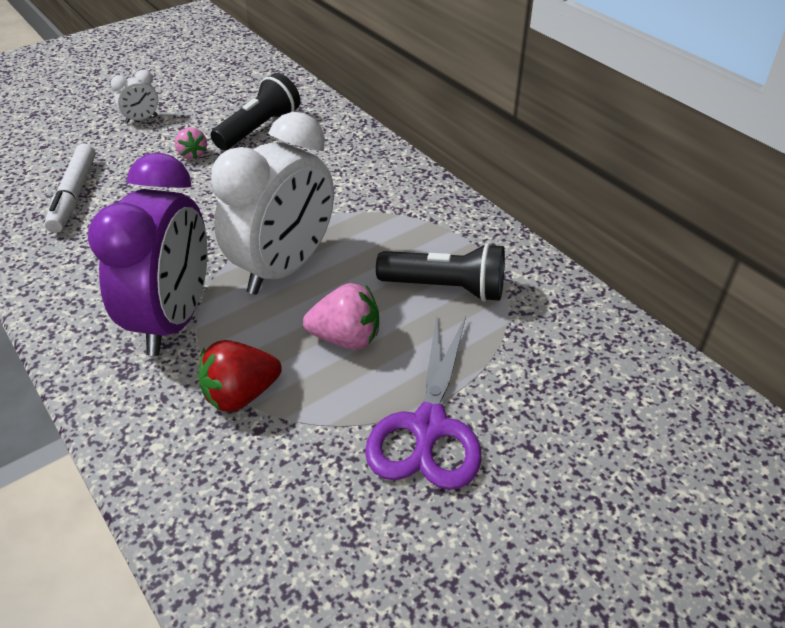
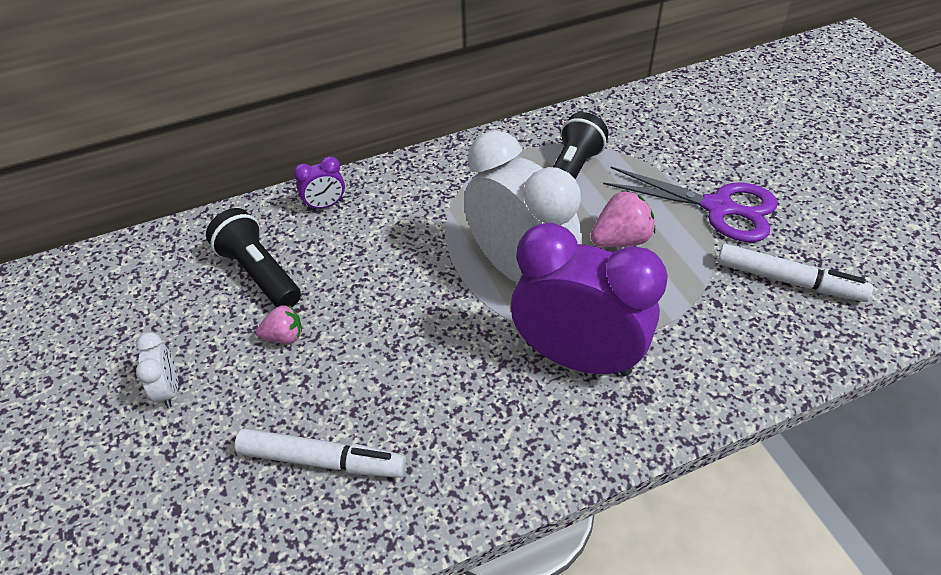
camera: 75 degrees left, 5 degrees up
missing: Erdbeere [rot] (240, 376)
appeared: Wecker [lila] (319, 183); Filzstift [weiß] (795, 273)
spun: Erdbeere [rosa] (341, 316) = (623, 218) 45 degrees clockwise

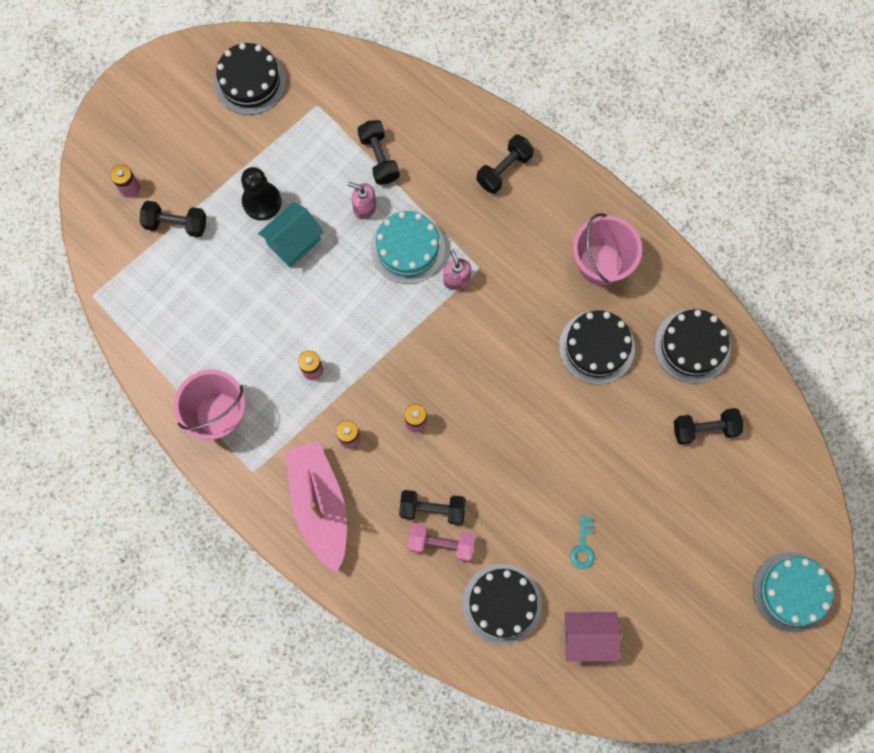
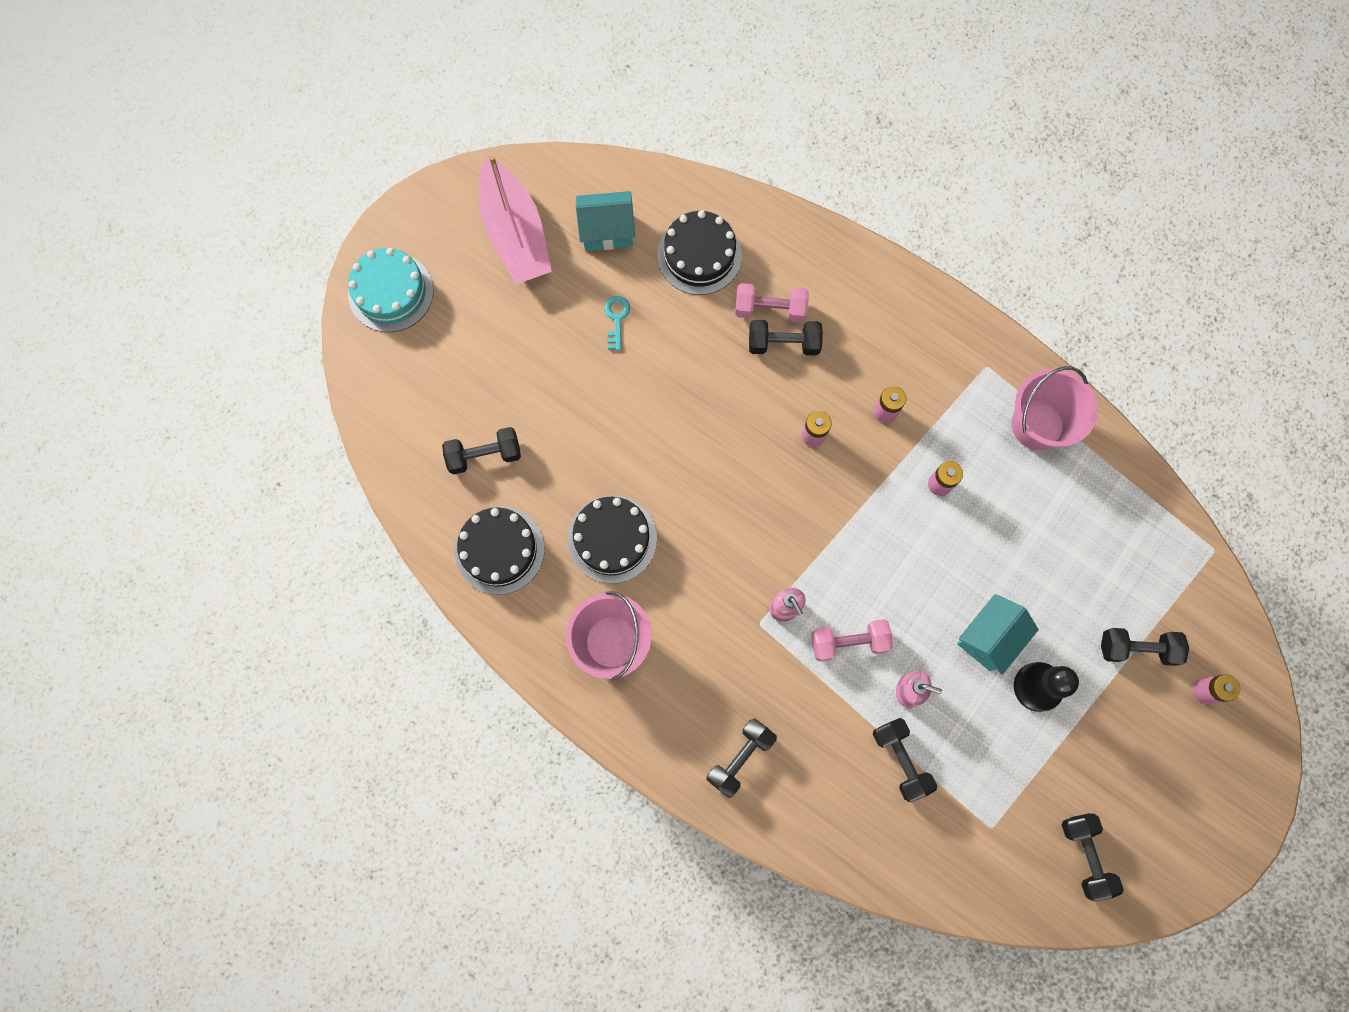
camera: 175 degrees right, 0 degrees up
relocated: Boot [rosa] (316, 507) to (515, 219)
exchanged: Kuchen [türkis] (408, 247) to Hantel [rosa] (852, 640); Kuchen [schwarz] (250, 79) to Hantel [schwarz] (1093, 857)
colour: Haus [rosa] (592, 637) to Haus [türkis] (605, 221)

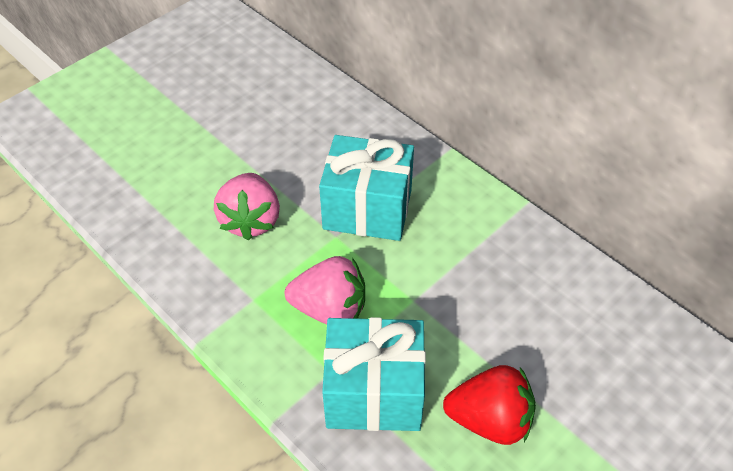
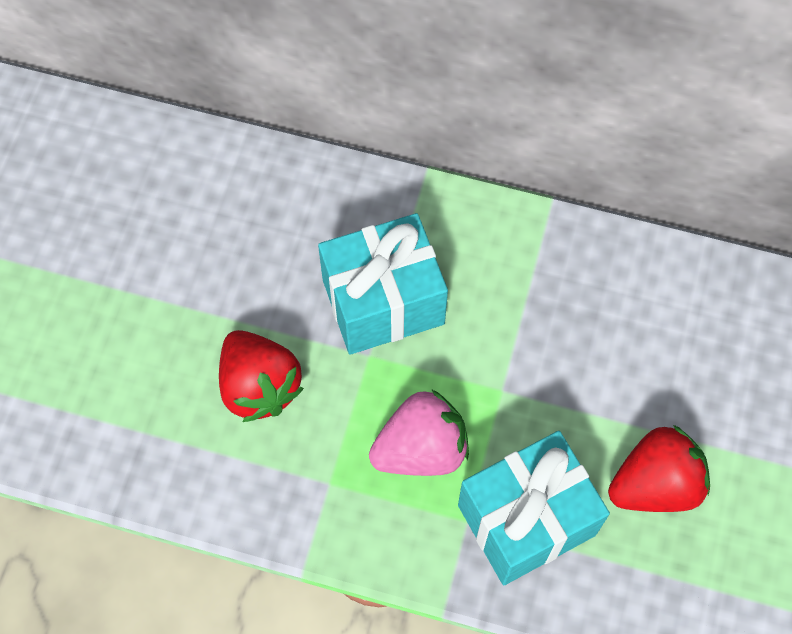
camera: 30 degrees left, 15 degrees up
colour: Erdbeere [rosa] (247, 207) to Erdbeere [rot] (261, 376)

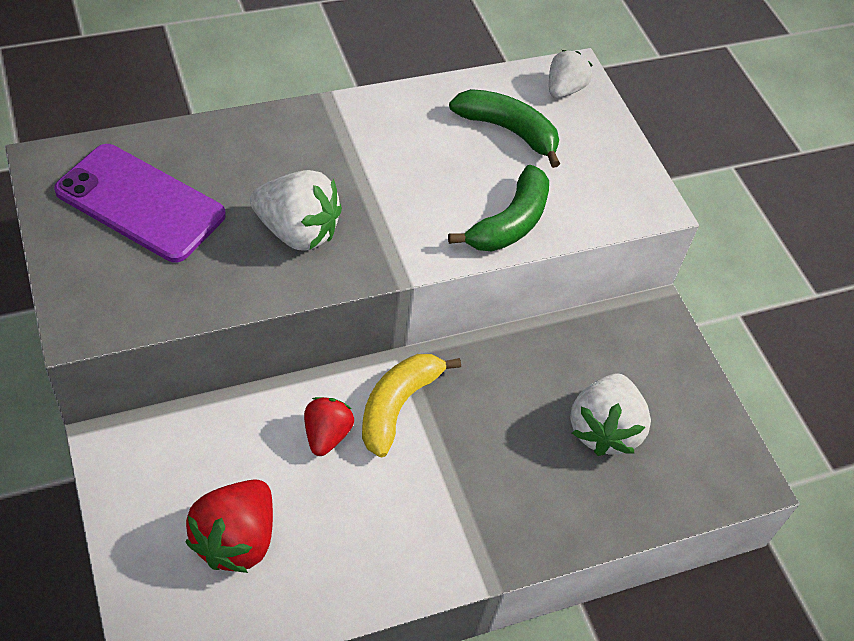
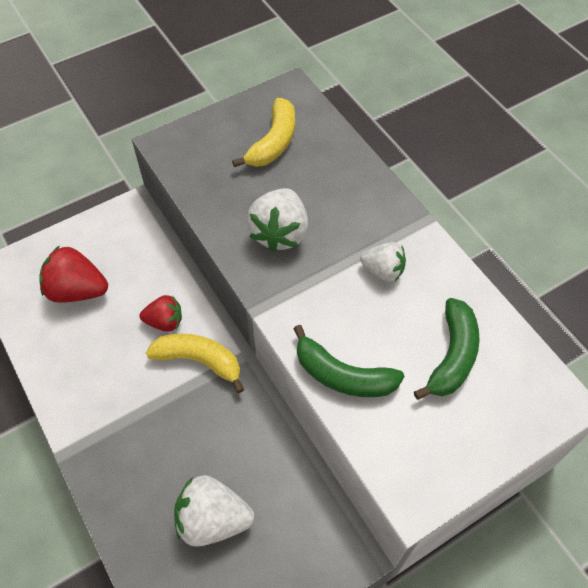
camera: 85 degrees right, 5 degrees up
relocated: Erdbeere [weiß] (571, 74) to (383, 262)
exchanged: Handy [lila] (140, 203) to Banane [gelb] (263, 132)

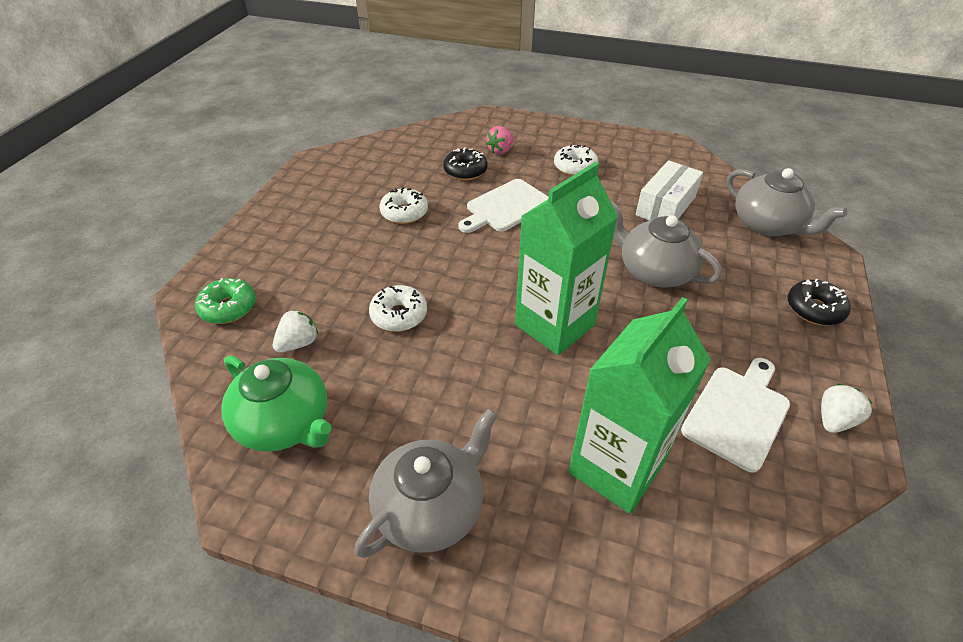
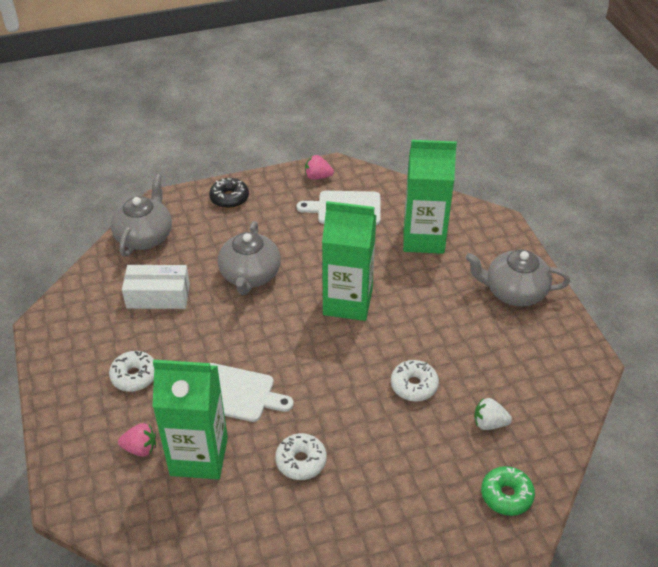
camera: 125 degrees left, 0 degrees up
missing: Teekanne [grün] (276, 403)
exchanged: Donut [schwarz] (465, 163) to Getränkekarton [grün] (190, 419)
colour: Erdbeere [weiß] (847, 408) to Erdbeere [rosa] (319, 167)

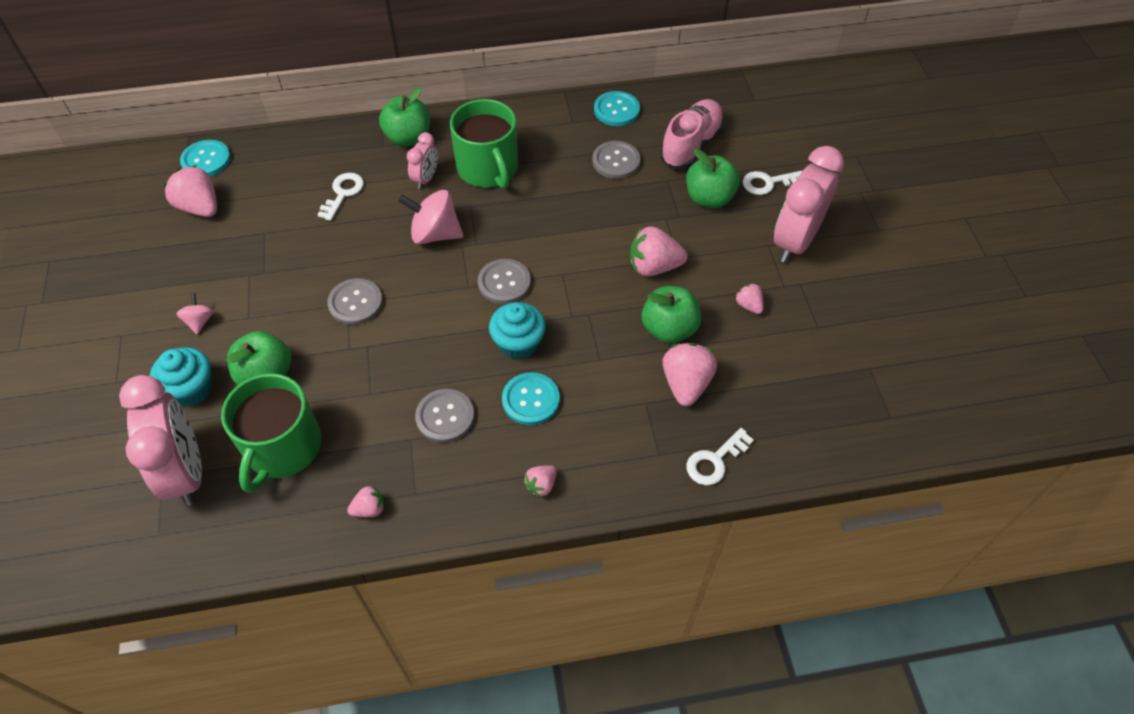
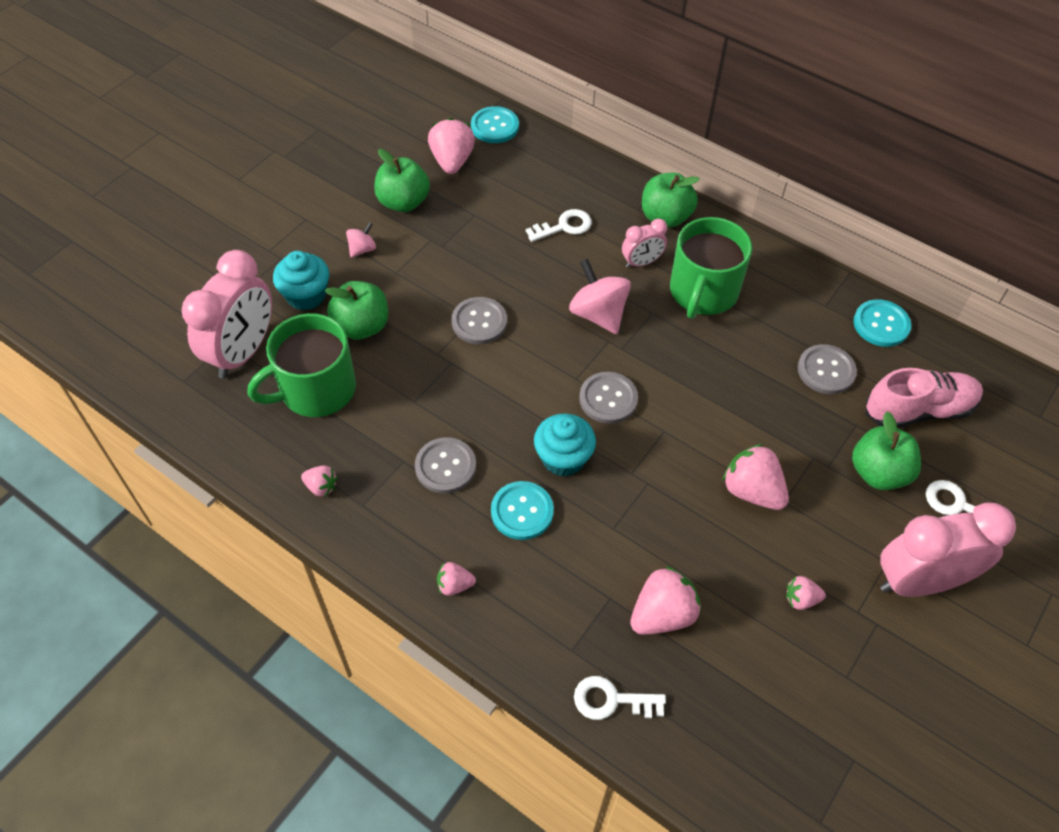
camera: 45 degrees right, 0 degrees up
relocated: Apfel [grün] (672, 314) to (402, 180)
spun: Erdbeere [rosa] (749, 298) = (806, 593) 105 degrees counterclockwise

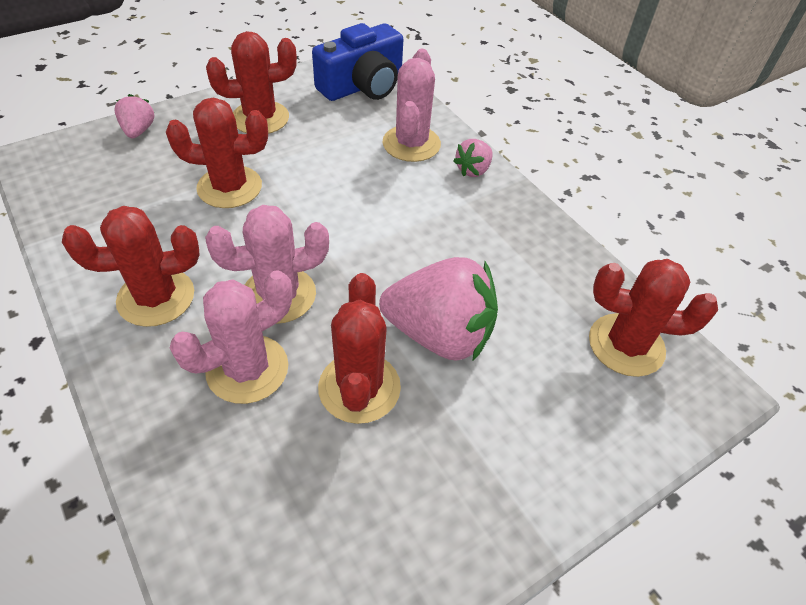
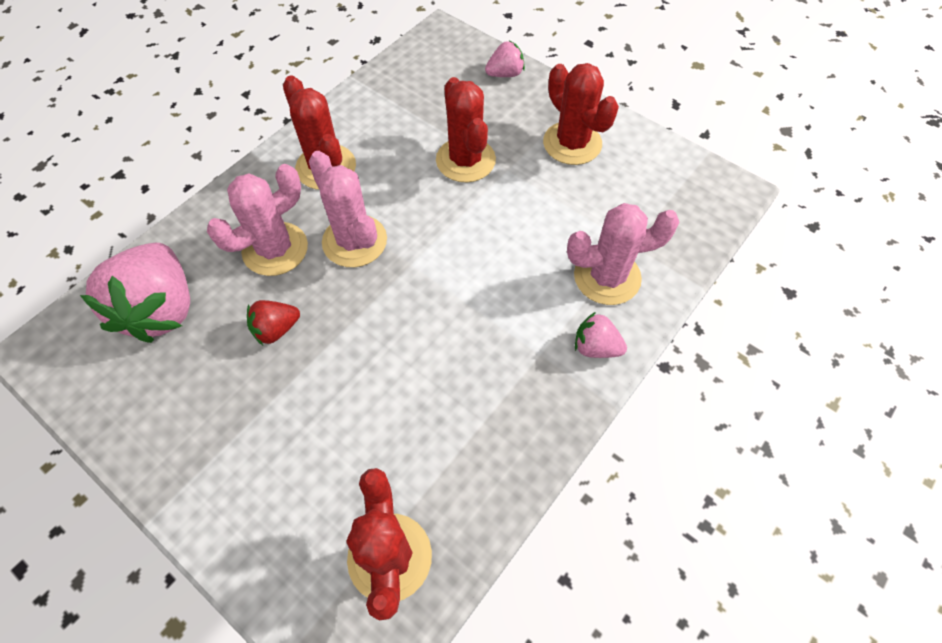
camera: 75 degrees right, 10 degrees up
missing: Kamera [blau] (357, 62)
relocated: Erdbeere [rosa] (438, 309) to (135, 292)
exchanged: Kaktus [rot] (359, 348) to Erdbeere [rot] (273, 322)
spun: Kaktus [rosa] (231, 337) = (257, 220) 75 degrees counterclockwise

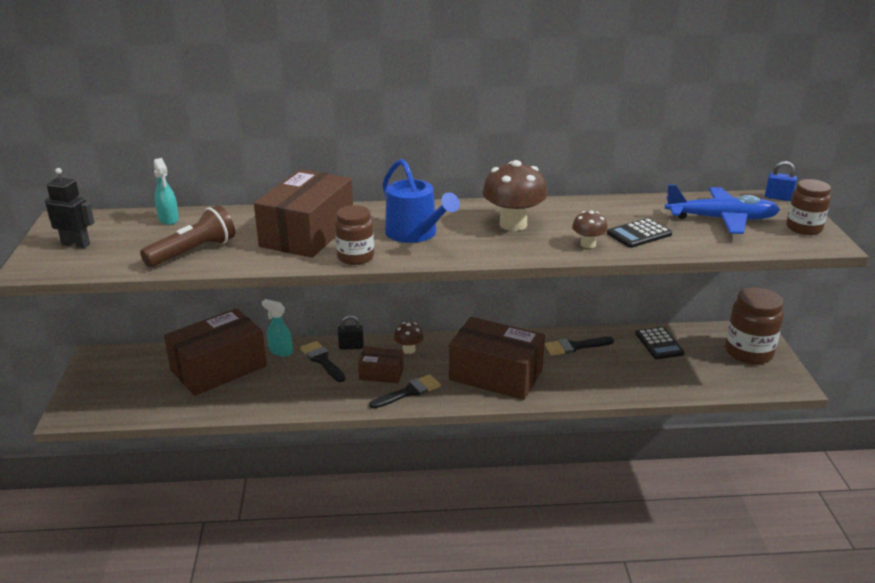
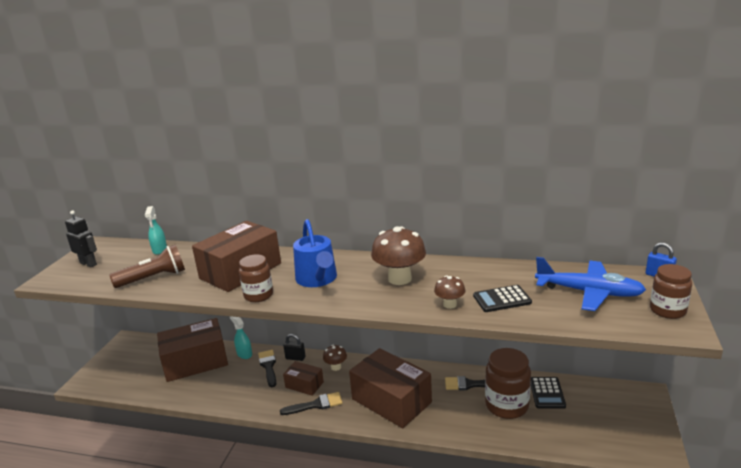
camera: 20 degrees right, 5 degrees down
relocated: Einmachglas [braun] (754, 326) to (508, 383)

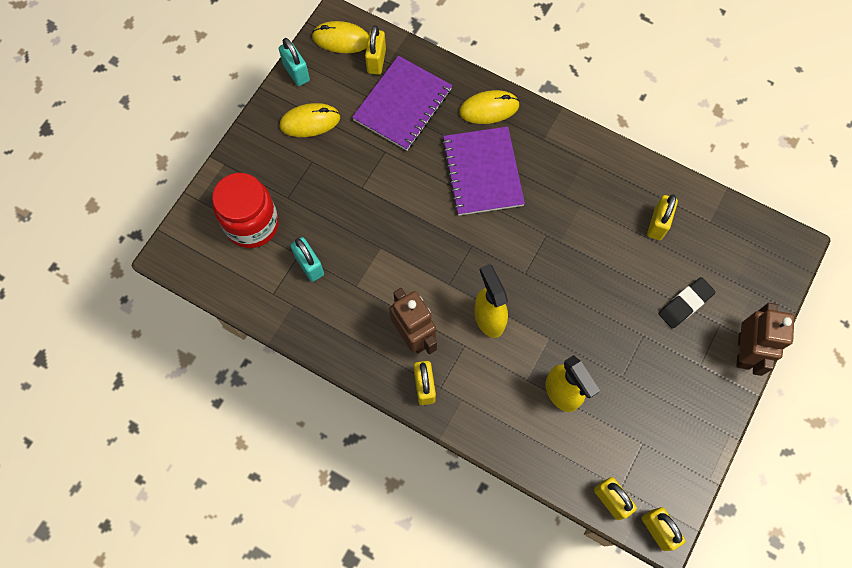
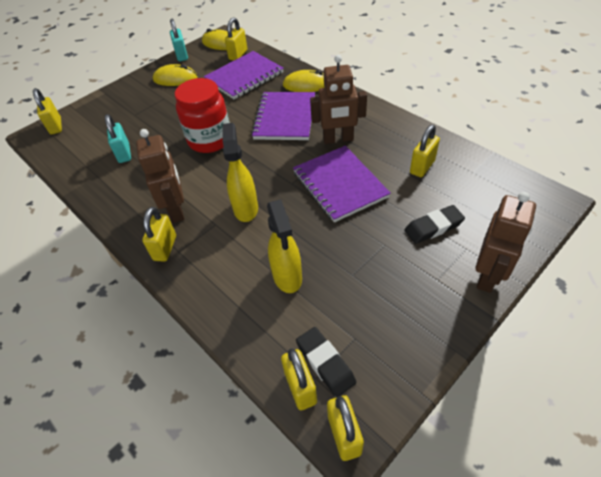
camera: 20 degrees right, 20 degrees down
appeared: Vorhängeschloss [gelb] (47, 111); Notizbuch [lila] (342, 184); Radiergummi [schwarz] (326, 362); Roboter [braun] (338, 99)
relocated: Einmachglas [rot] (245, 210) to (202, 115)

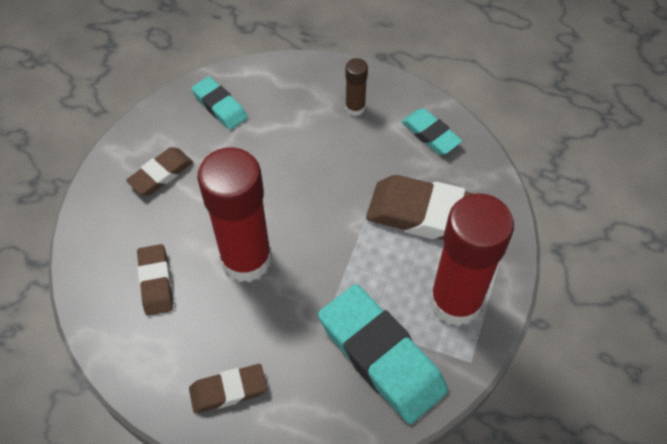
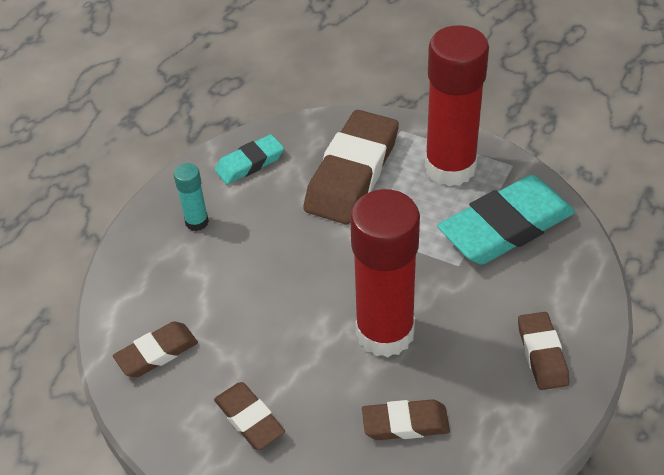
camera: 80 degrees left, 10 degrees down
colour: Radiergummi [türkis] (219, 103) to Radiergummi [braun] (155, 349); Klebestift [braun] (356, 87) to Klebestift [türkis] (191, 197)

